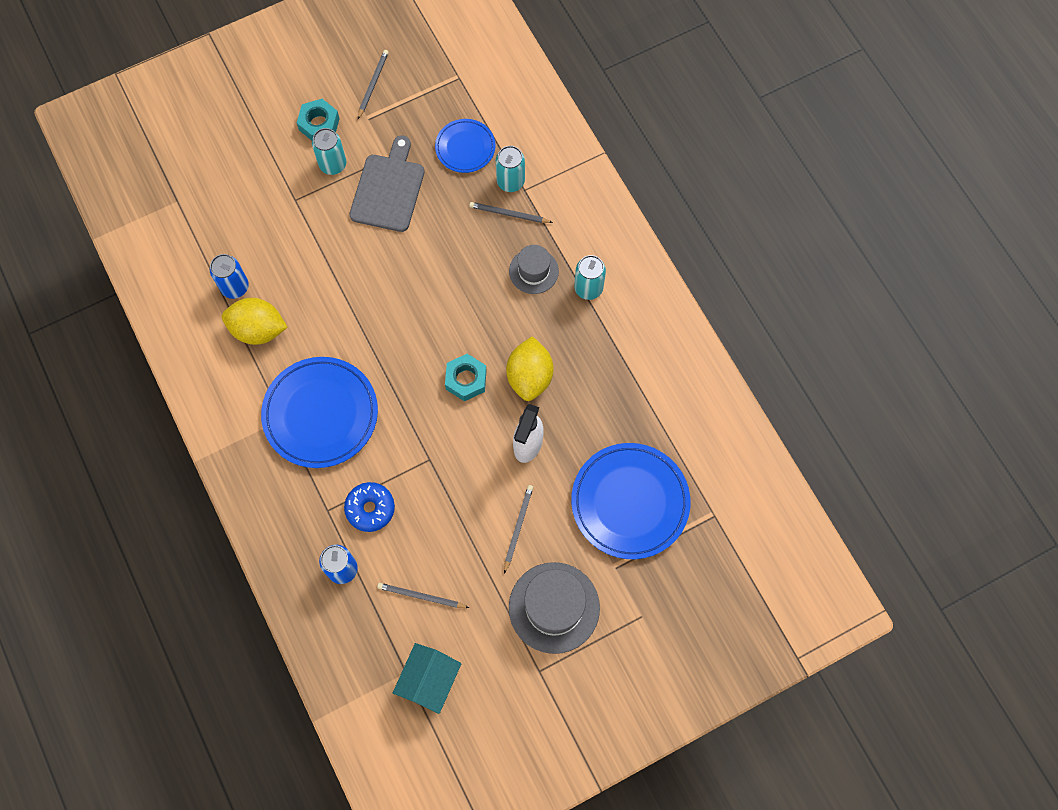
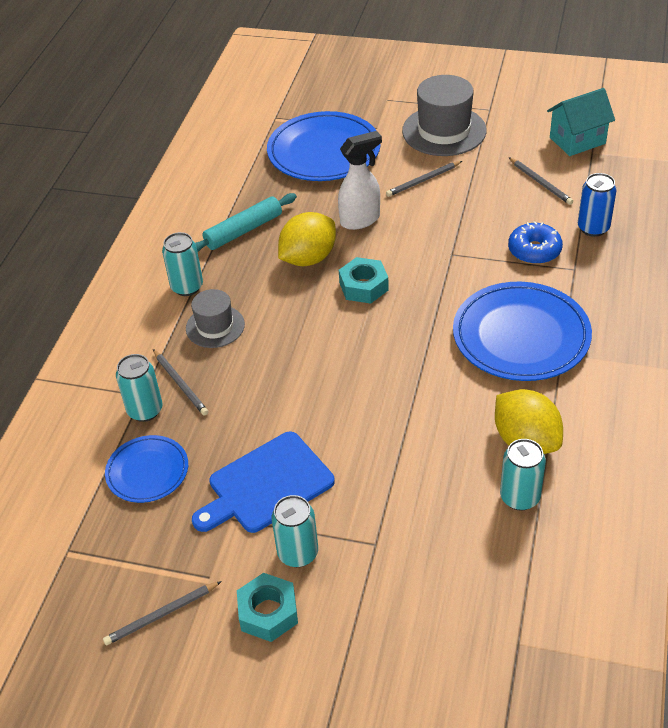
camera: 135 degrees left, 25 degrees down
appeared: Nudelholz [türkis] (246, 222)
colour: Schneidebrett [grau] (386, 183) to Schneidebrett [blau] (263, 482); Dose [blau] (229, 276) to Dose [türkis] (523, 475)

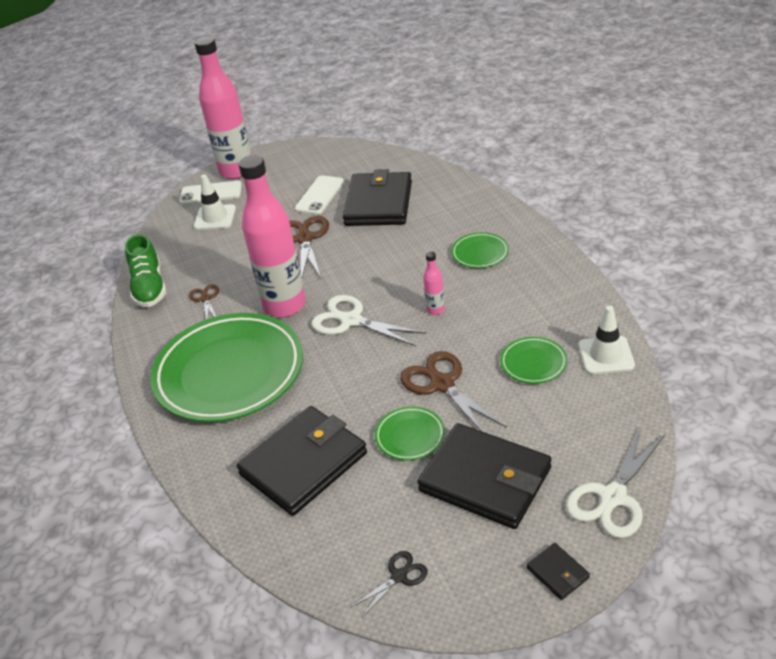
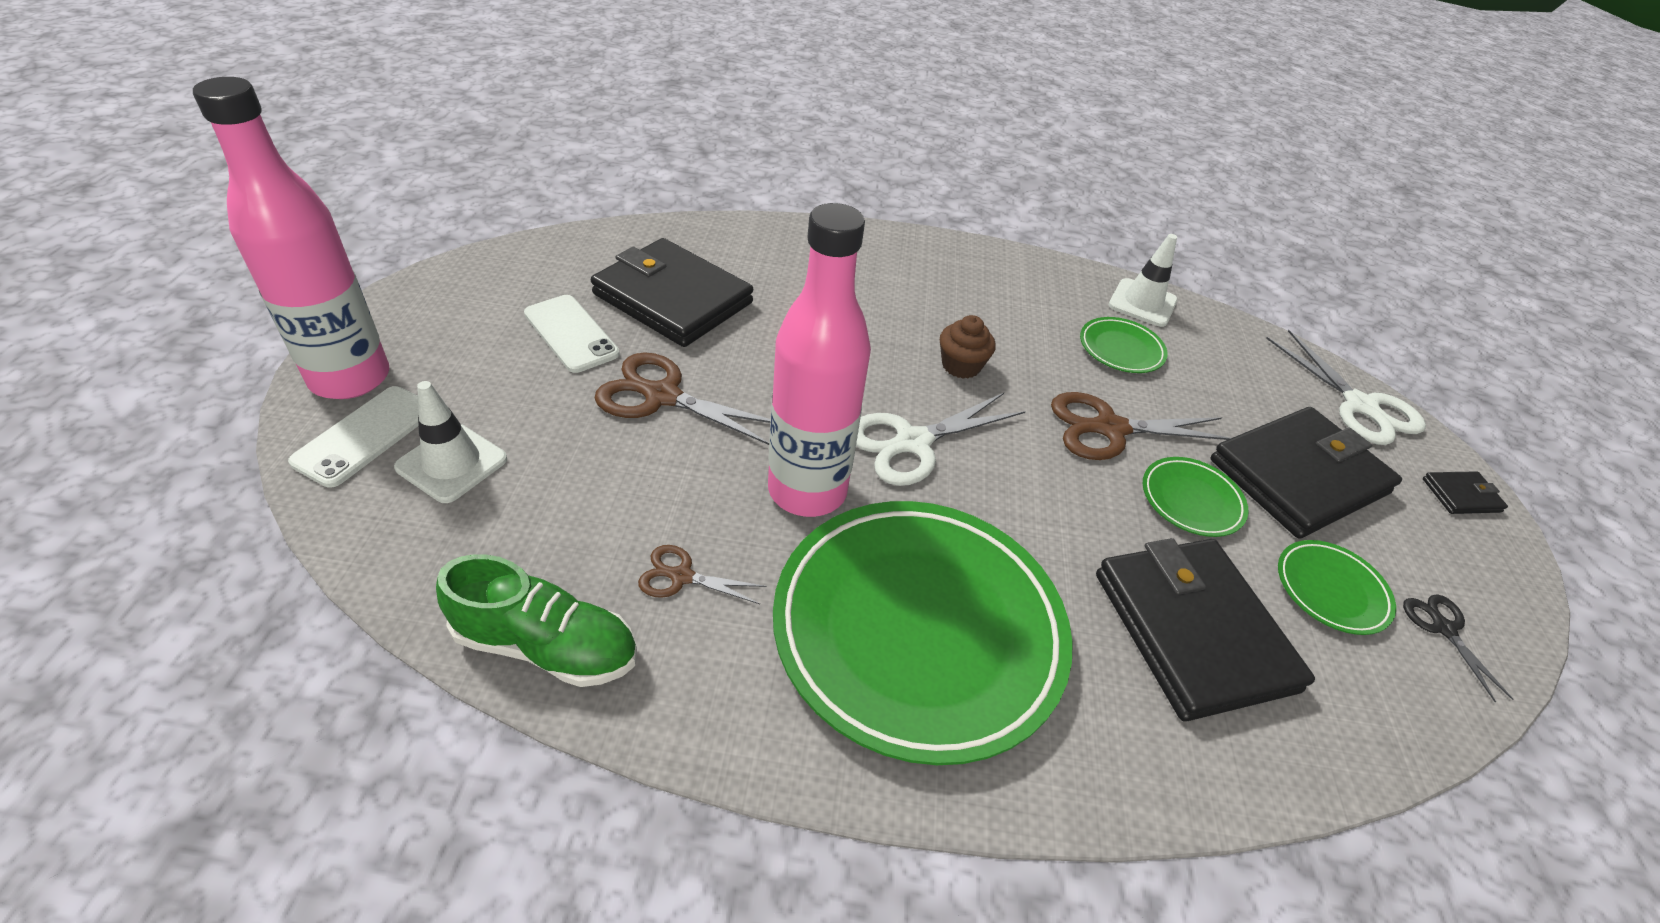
camera: 70 degrees left, 5 degrees up
relocated: Teller [grün] (480, 250) to (1337, 587)
exchanged: Flasche [rosa] (434, 283) to Muffin [braun] (968, 346)

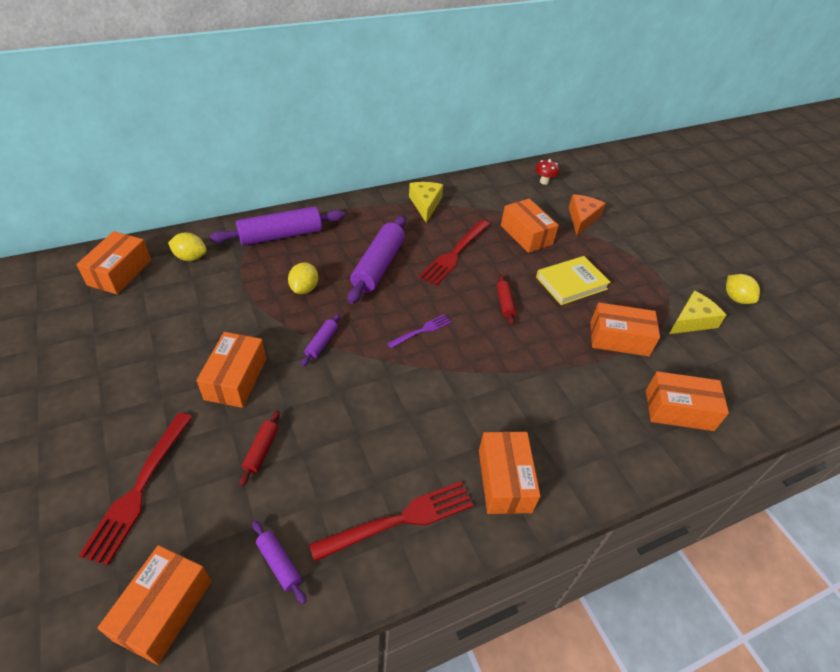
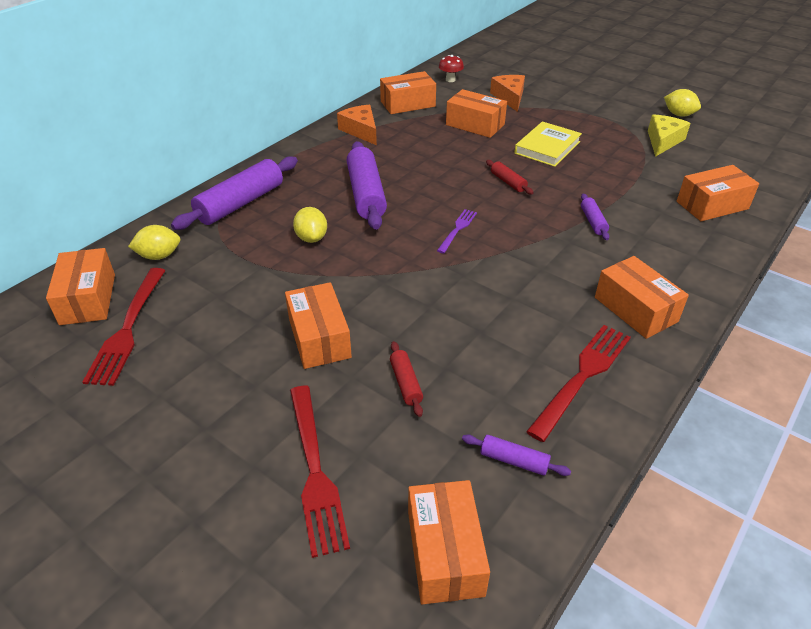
camera: 25 degrees left, 5 degrees down
relocated: Gabel [rot] (454, 253) to (124, 327); Schachtel [orange] (625, 329) to (408, 92); Nudelholz [lila] (320, 339) to (595, 217)
colour: Käse [gelb] (426, 202) to Käse [orange] (357, 125)

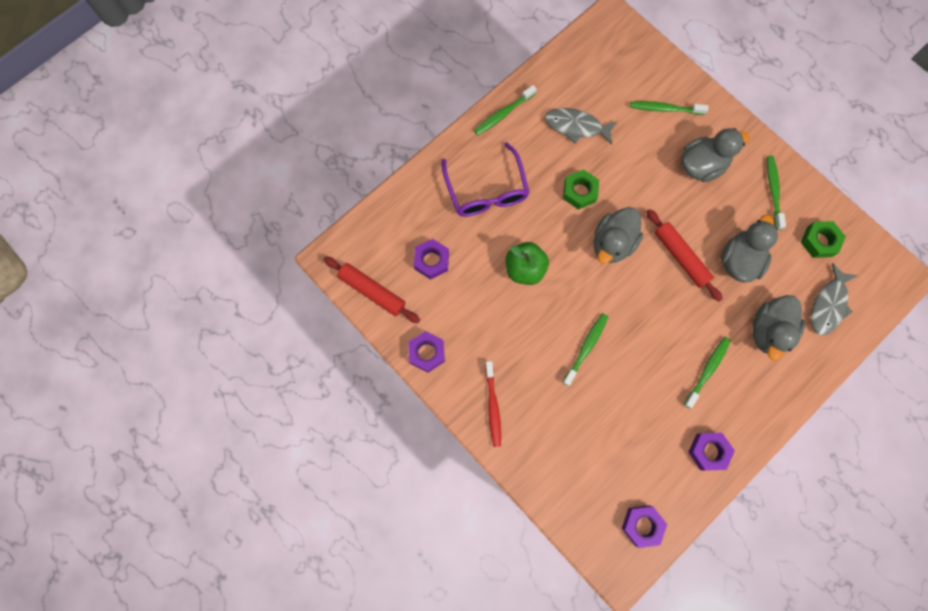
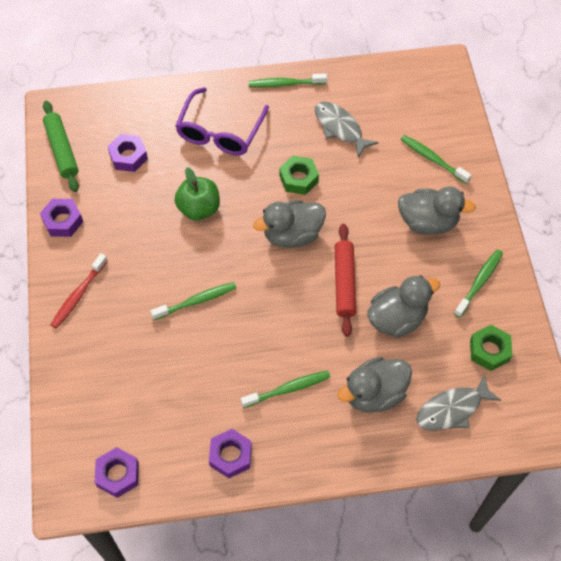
camera: 35 degrees right, 15 degrees down
colour: Nudelholz [rot] (372, 290) to Nudelholz [grün] (61, 146)

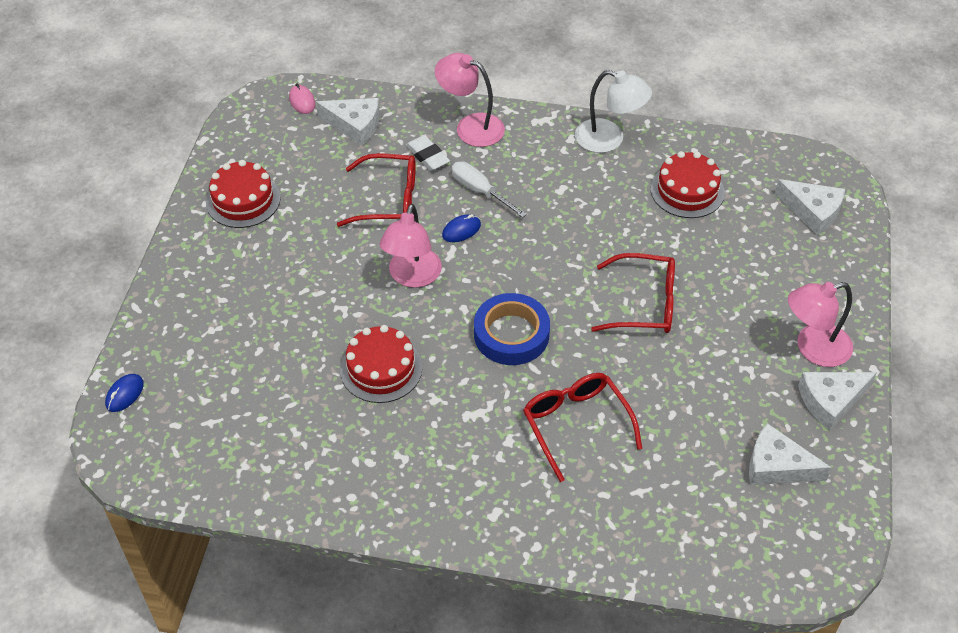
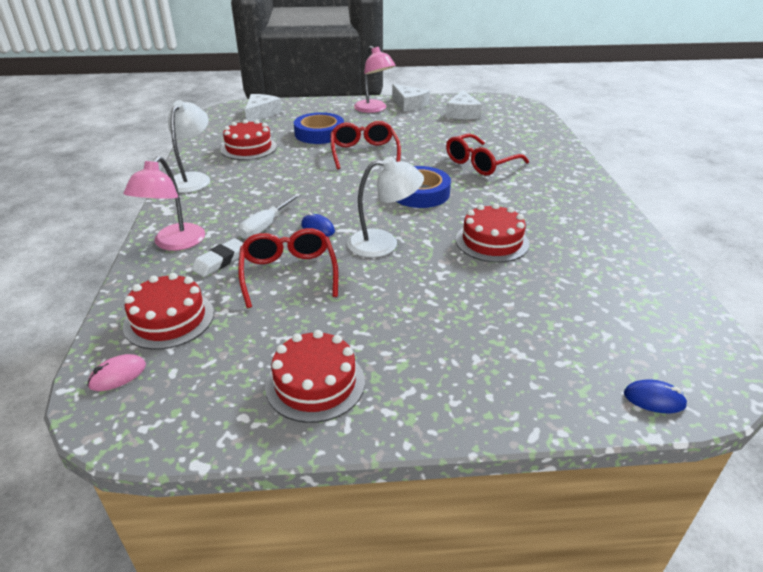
camera: 105 degrees left, 15 degrees down
appeared: Klebeband [blau] (319, 128)
exchanged: Käse [weiß] (348, 122) to Kuchen [rot] (168, 311)
colour: Lampe [rosa] (411, 246) to Lampe [weiß] (385, 206)

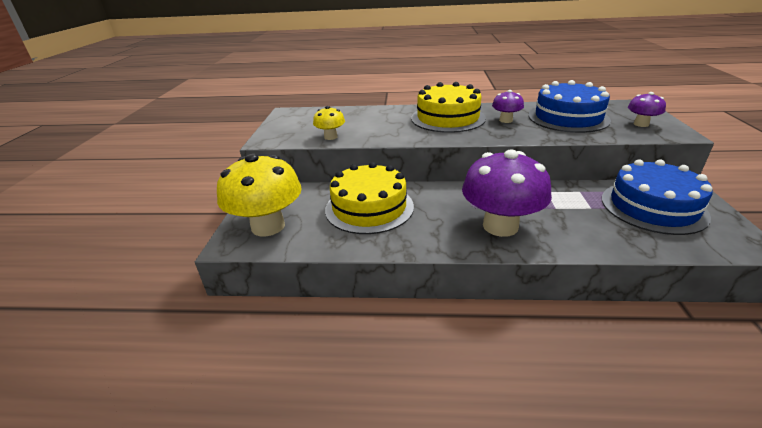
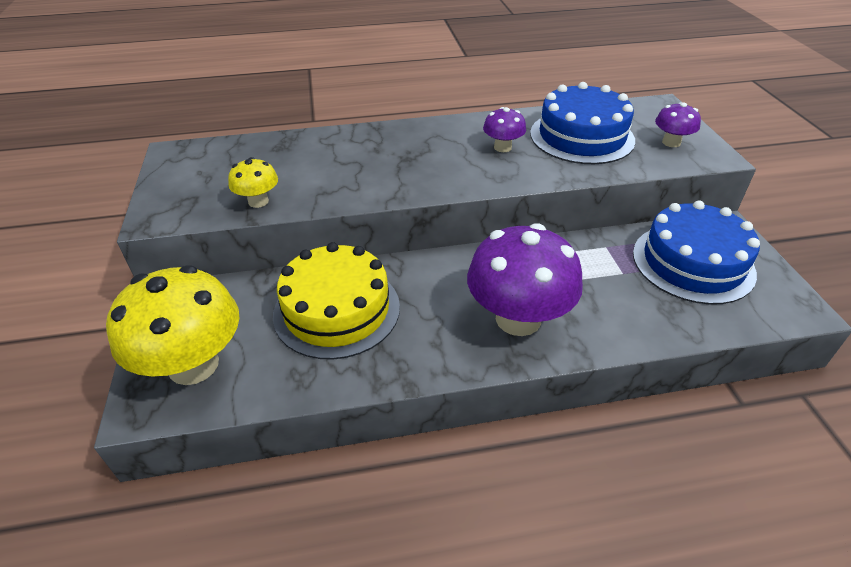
camera: 15 degrees left, 10 degrees up
missing: Kuchen [gelb] (448, 107)

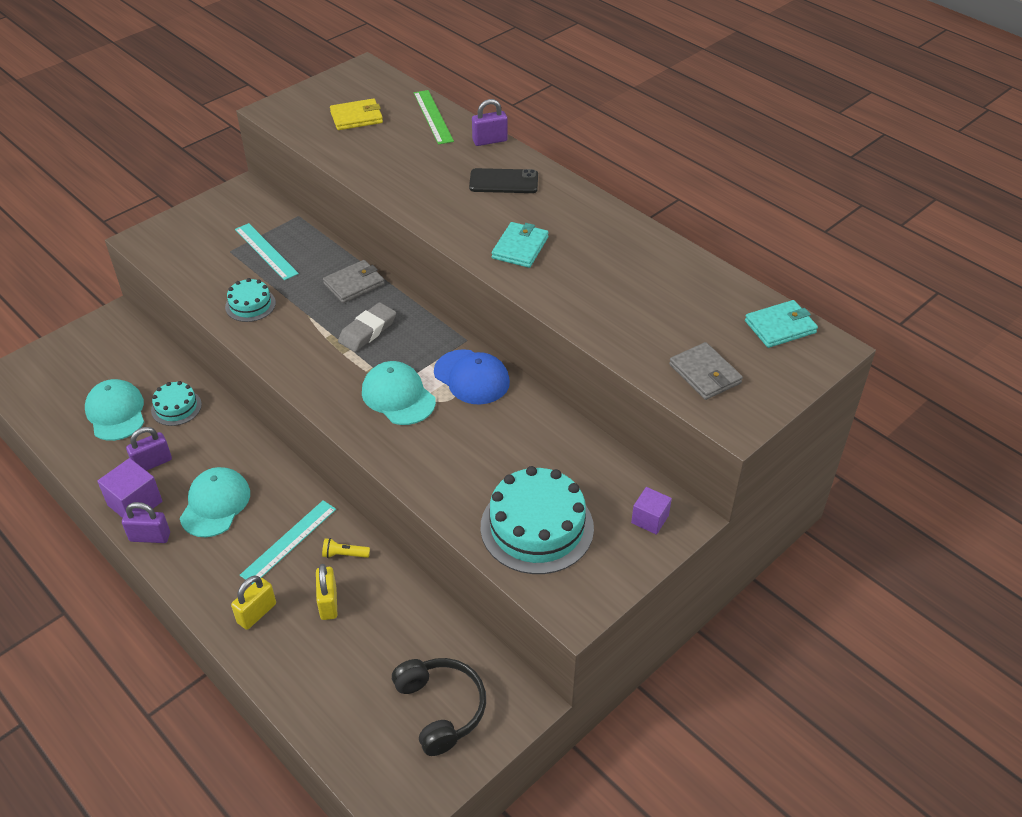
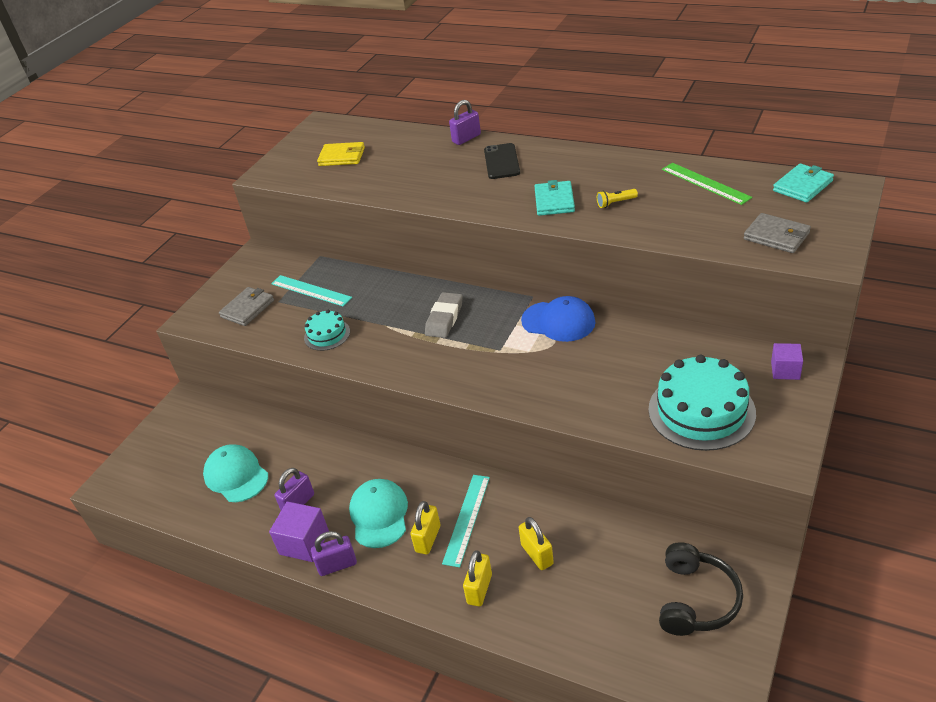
camera: 15 degrees left, 5 degrees down
missing: Kuchen [türkis] (176, 403); Kappe [türkis] (399, 393)
appeared: Vorhängeschloss [gelb] (425, 527)
relocated: Geldbörse [grau] (354, 281) to (246, 306); Taschenlampe [gelb] (346, 548) to (617, 198); Lineal [grün] (434, 117) to (707, 184)
spun: Geldbörse [gelb] (356, 114) = (341, 154) 45 degrees clockwise; Handy [schwarz] (503, 180) = (502, 161) 75 degrees counterclockwise; Kopfhörer [schwarz] (439, 707) = (701, 589) 60 degrees clockwise

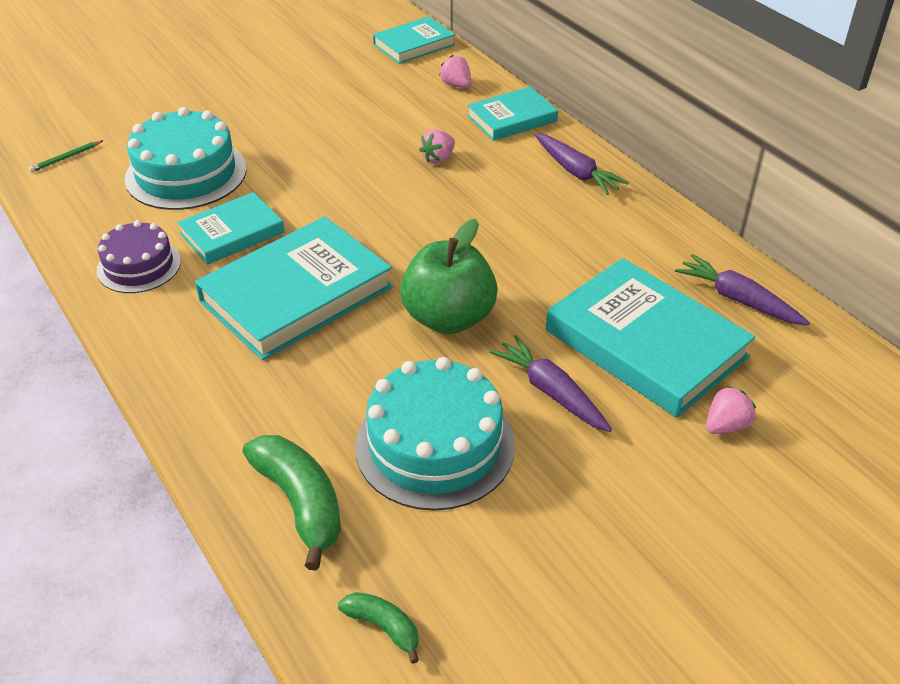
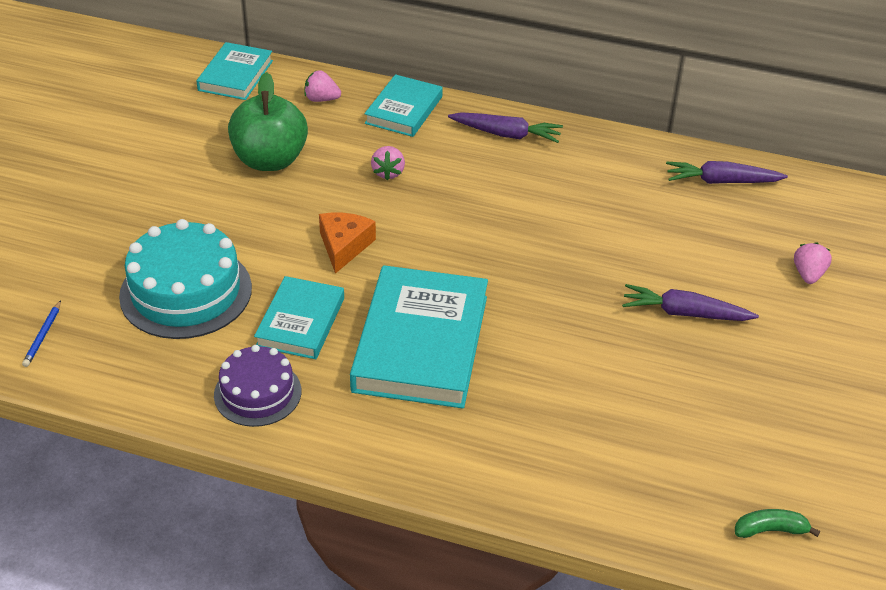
camera: 40 degrees left, 0 degrees up
missing: Banane [grün] (292, 502); Kuchen [türkis] (435, 434); Buch [türkis] (650, 338)
appeared: Käse [orange] (347, 243)
relocated: Apfel [grün] (449, 276) to (268, 121)
colour: Bleistift [grün] (65, 156) to Bleistift [blau] (41, 333)

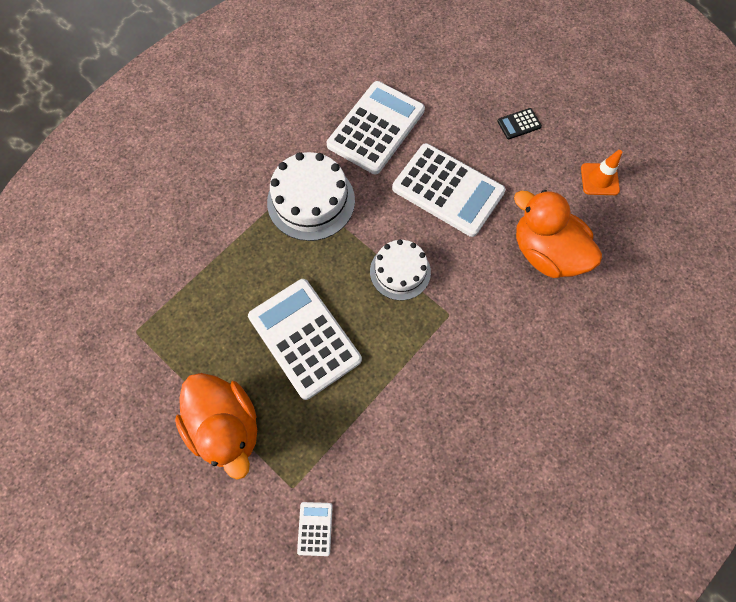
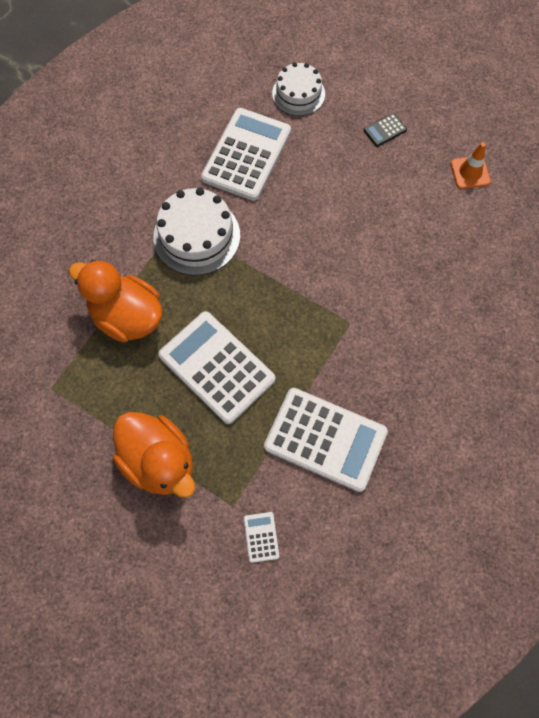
camera: 10 degrees left, 0 degrees up
relocated: Ente [orange] (558, 234) to (115, 301); Taschenrechner [weiß] (449, 190) to (326, 440); Kuchen [weiß] (400, 269) to (298, 89)

